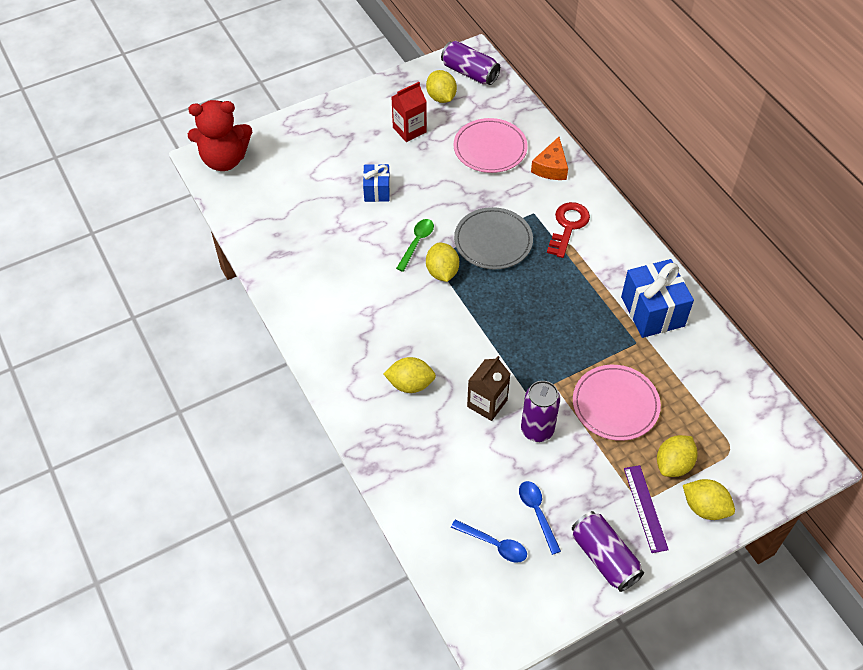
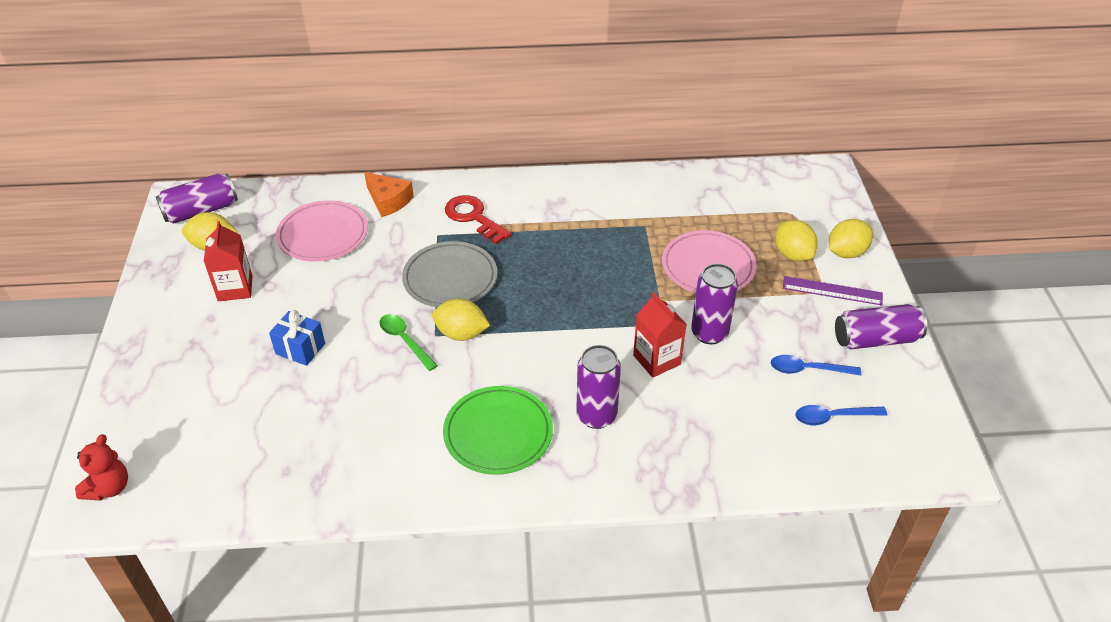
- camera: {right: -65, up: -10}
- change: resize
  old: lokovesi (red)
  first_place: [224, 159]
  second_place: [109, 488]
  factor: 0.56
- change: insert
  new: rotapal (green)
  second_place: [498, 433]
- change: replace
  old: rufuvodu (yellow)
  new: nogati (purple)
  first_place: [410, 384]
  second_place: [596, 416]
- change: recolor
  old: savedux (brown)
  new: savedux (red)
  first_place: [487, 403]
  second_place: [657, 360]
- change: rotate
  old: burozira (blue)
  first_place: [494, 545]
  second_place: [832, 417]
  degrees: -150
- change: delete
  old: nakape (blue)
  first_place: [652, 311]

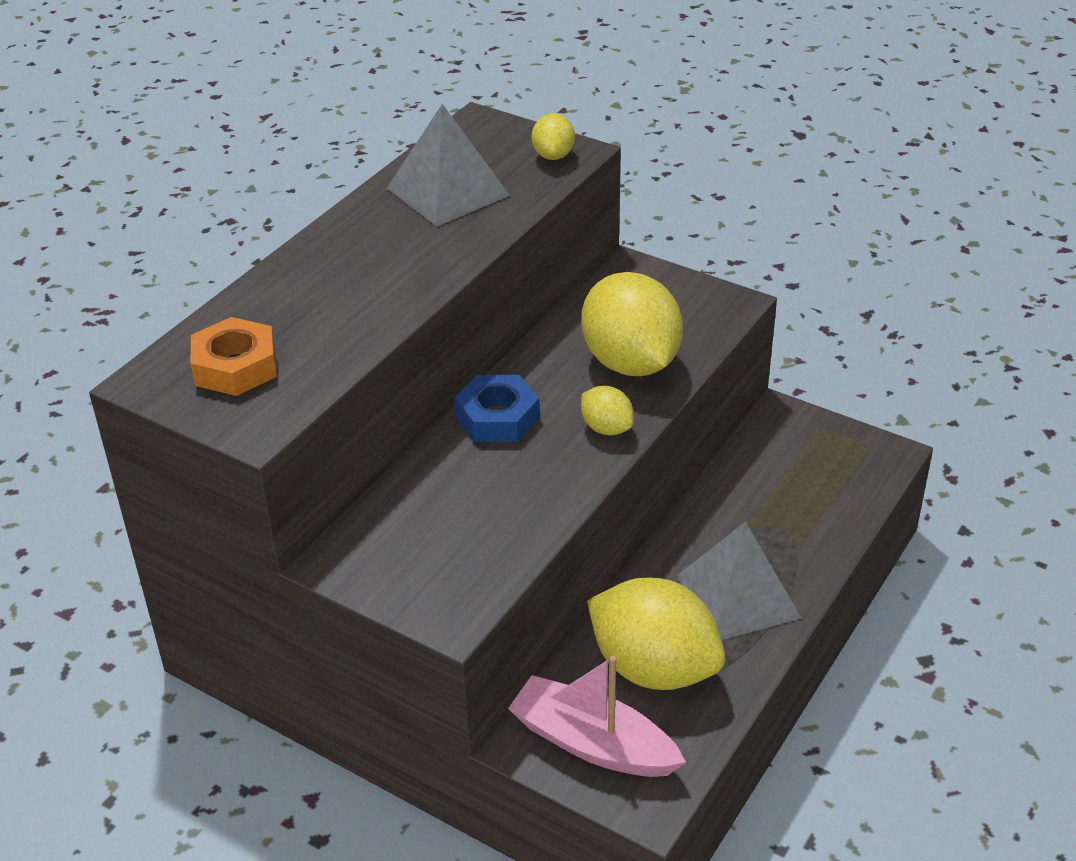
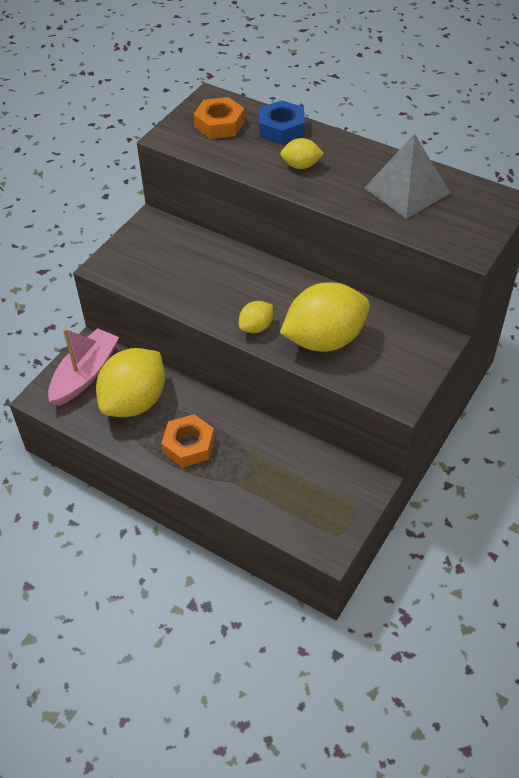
- camera: {right: 90, up: 10}
- change: replace
  old: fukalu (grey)
  new: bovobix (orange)
  first_place: [737, 596]
  second_place: [189, 445]
- change: move
  old: bovobix (blue)
  first_place: [497, 417]
  second_place: [281, 128]
- change: move
  old: rufuvodu (yellow)
  first_place: [553, 155]
  second_place: [301, 166]

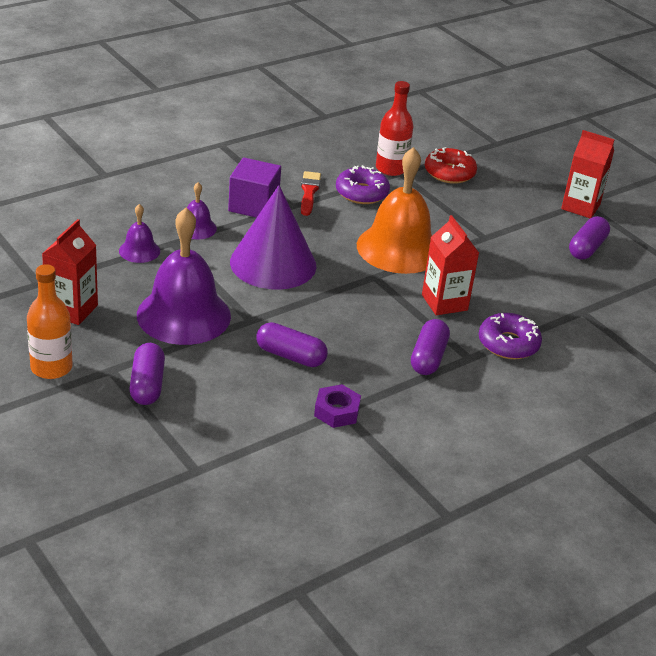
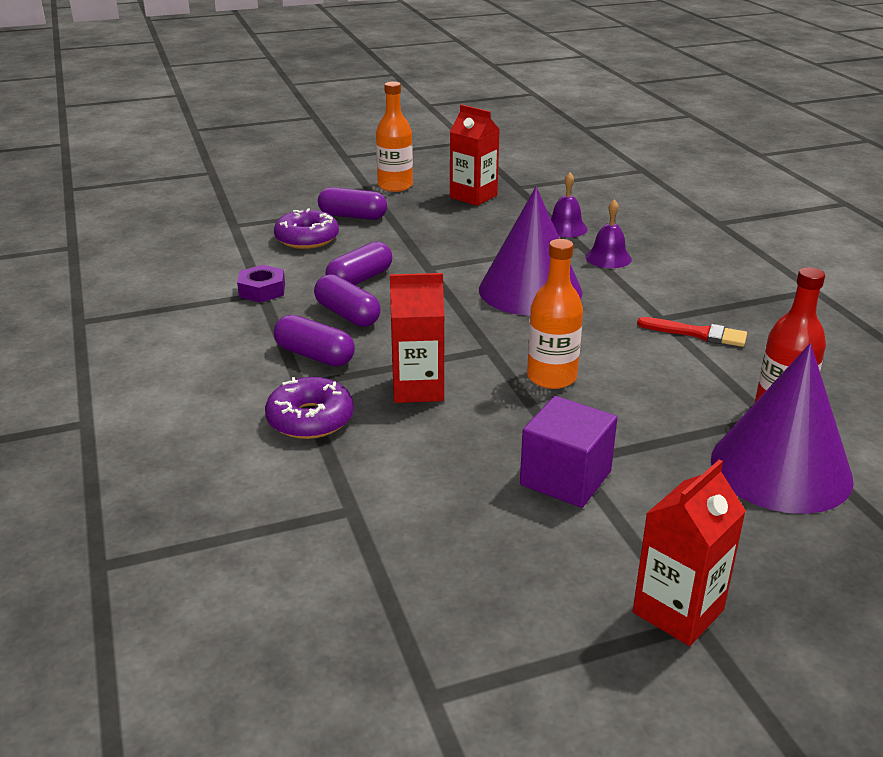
- camera: {right: 110, up: -5}
- change: move
  old: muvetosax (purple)
  first_place: [361, 193]
  second_place: [307, 238]
- change: move
  old: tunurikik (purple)
  first_place: [587, 248]
  second_place: [347, 315]
- change: move
  old: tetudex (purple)
  first_place: [253, 205]
  second_place: [565, 478]
- change: replace
  old: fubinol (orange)
  new: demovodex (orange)
  first_place: [398, 248]
  second_place: [551, 377]
- change: replace
  old: muvetosax (red)
  new: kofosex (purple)
  first_place: [449, 173]
  second_place: [781, 468]
- change: delete
  old: fubinol (purple)
  first_place: [183, 315]

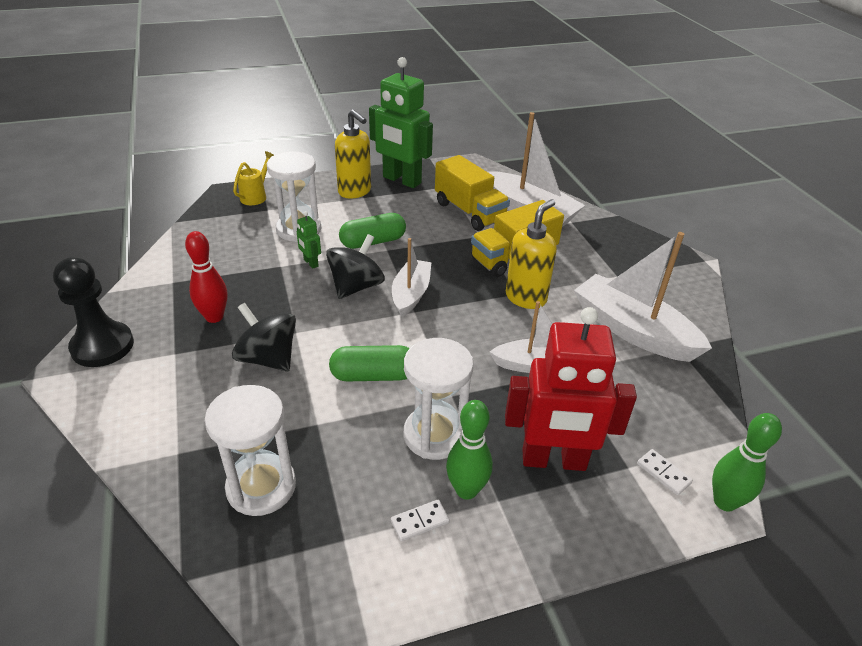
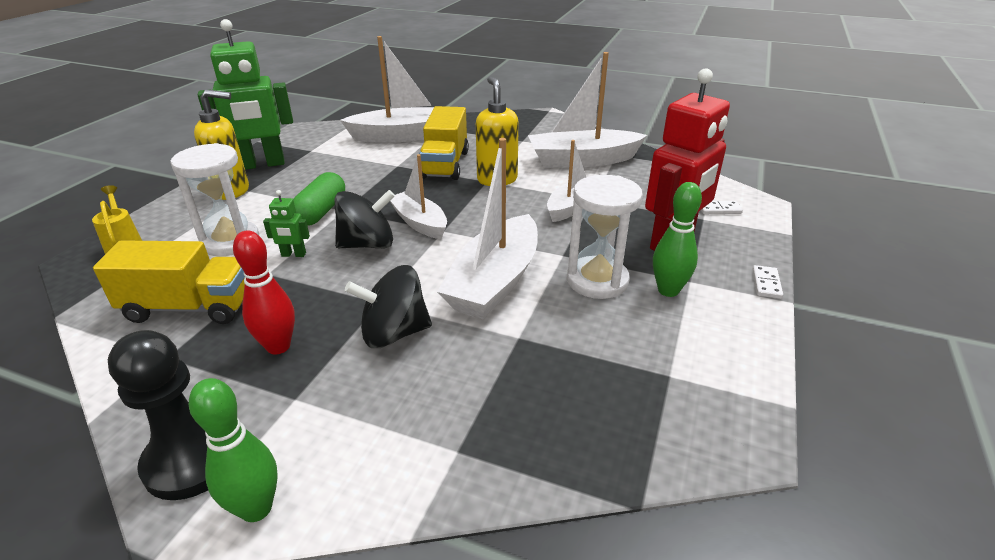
- camera: {right: -50, up: -5}
- change: move
  old: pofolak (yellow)
  first_place: [469, 212]
  second_place: [190, 307]
- change: move
  old: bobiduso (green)
  first_place: [724, 502]
  second_place: [256, 508]
- change: rotate
  old: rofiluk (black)
  first_place: [356, 286]
  second_place: [368, 244]
  degrees: 90
- change: replace
  old: tunurikik (green)
  new: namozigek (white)
  first_place: [373, 375]
  second_place: [495, 282]
- change: move
  old: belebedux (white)
  first_place: [420, 522]
  second_place: [766, 284]
- change: delete
  old: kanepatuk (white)
  first_place: [261, 487]

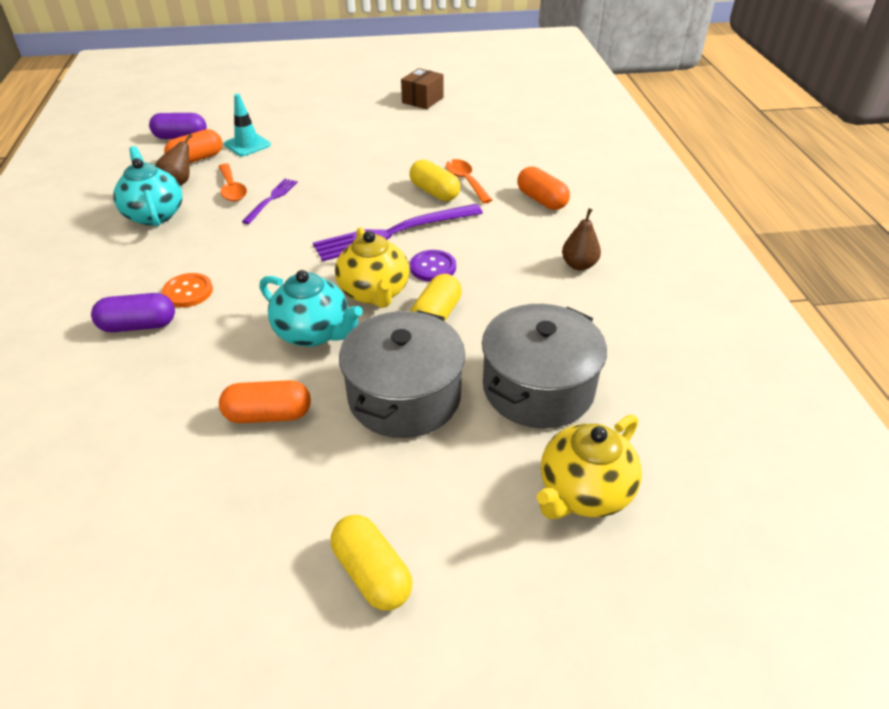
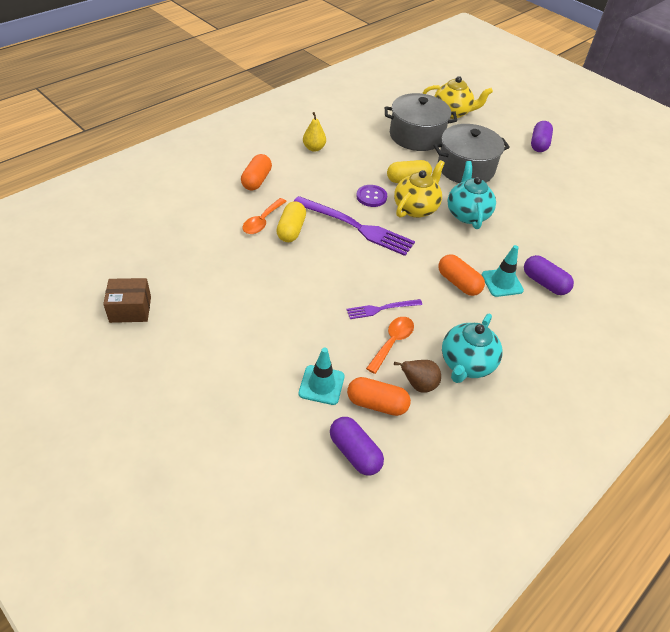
- camera: {right: -130, up: 5}
- change: recolor
  old: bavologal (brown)
  new: bavologal (yellow)
  first_place: [579, 265]
  second_place: [314, 148]
- change: move
  old: tunurikik (orange)
  first_place: [268, 415]
  second_place: [458, 283]
- change: replace
  old: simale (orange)
  new: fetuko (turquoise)
  first_place: [188, 292]
  second_place: [502, 282]
- change: recolor
  old: tunurikik (yellow)
  new: tunurikik (purple)
  first_place: [372, 573]
  second_place: [539, 144]

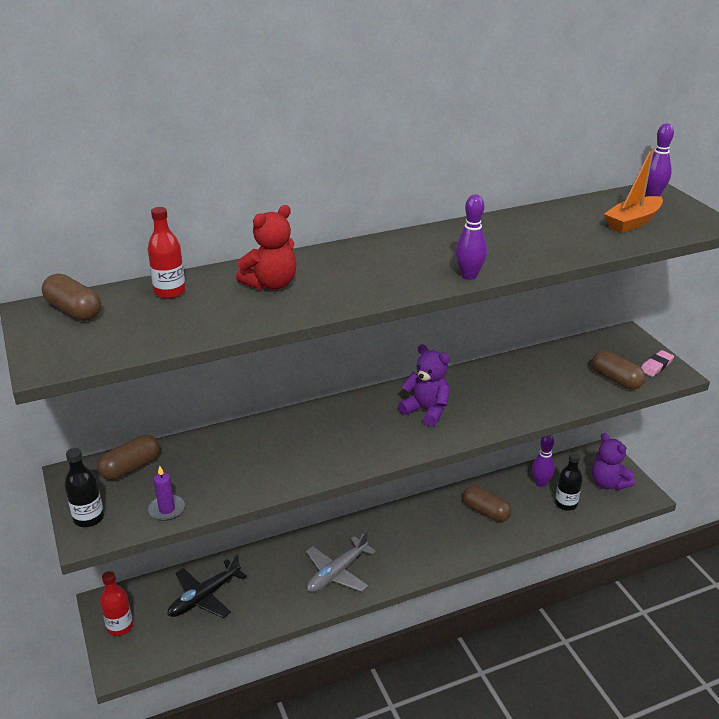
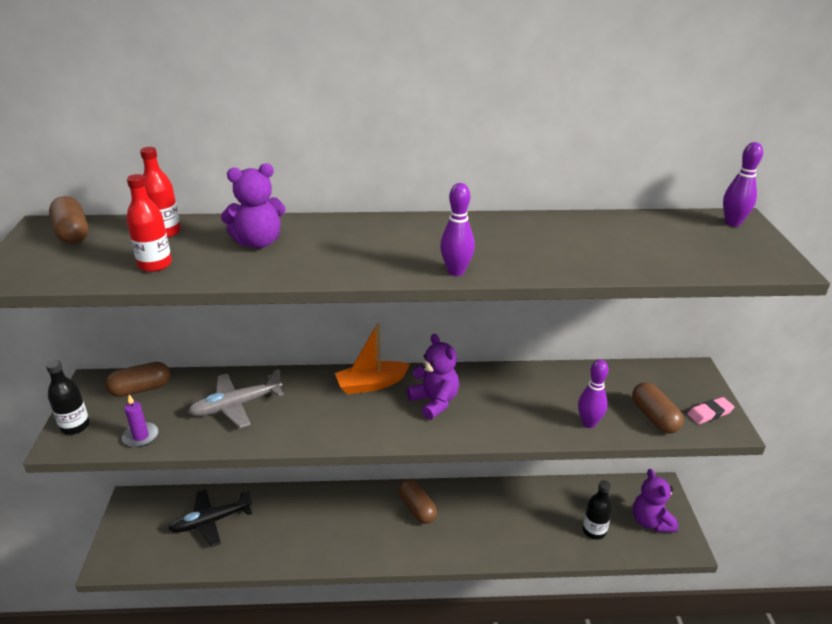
- camera: {right: 20, up: 0}
- change: move
  old: demovodex (red)
  first_place: [120, 627]
  second_place: [155, 264]
- change: move
  old: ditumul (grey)
  first_place: [337, 572]
  second_place: [236, 405]
- change: recolor
  old: lokovesi (red)
  new: lokovesi (purple)
  first_place: [271, 284]
  second_place: [258, 242]
- change: move
  old: namozigek (orange)
  first_place: [633, 222]
  second_place: [371, 384]
- change: move
  old: tunurikik (brown)
  first_place: [485, 512]
  second_place: [417, 508]
- change: move
  old: bobiduso (purple)
  first_place: [540, 483]
  second_place: [588, 423]

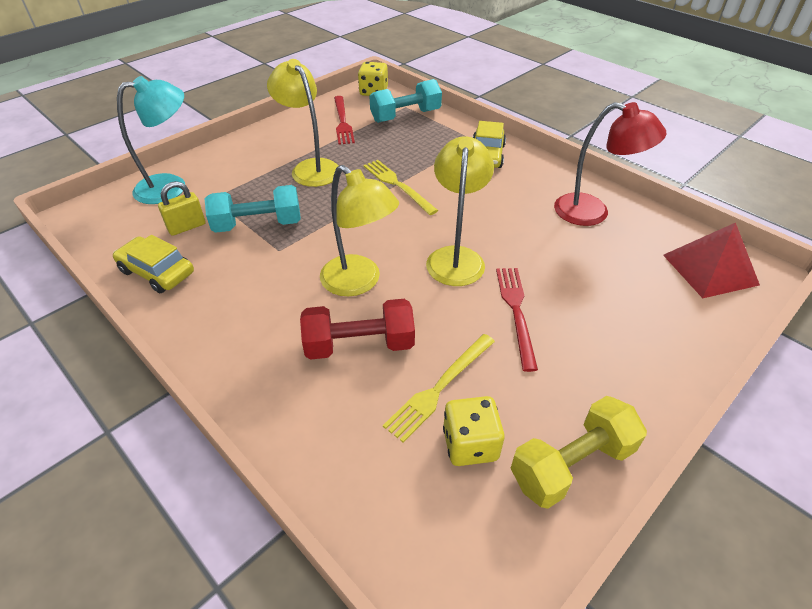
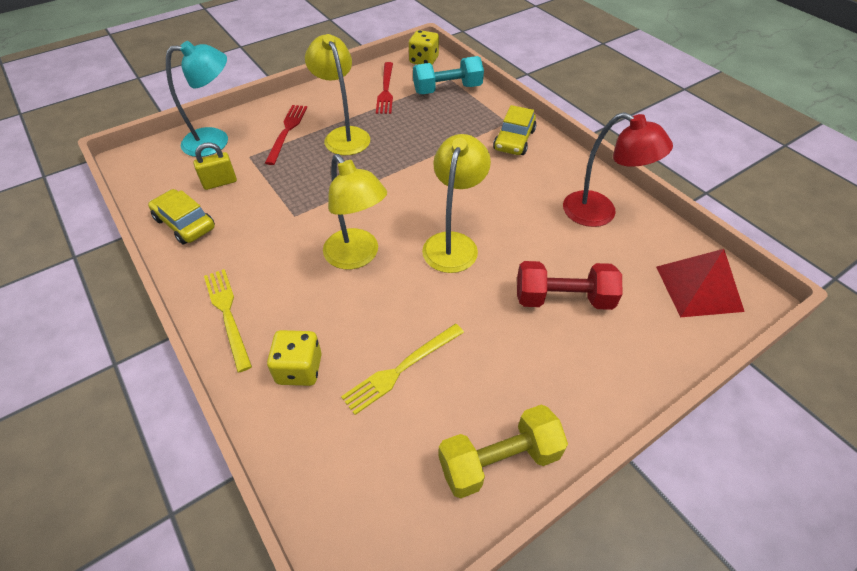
- camera: {right: 10, up: 5}
- change: move
  old: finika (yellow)
  first_place: [397, 185]
  second_place: [227, 314]
- change: move
  old: finika (red)
  first_place: [516, 312]
  second_place: [287, 131]
- change: move
  old: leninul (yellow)
  first_place: [470, 444]
  second_place: [299, 369]
- change: move
  old: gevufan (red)
  first_place: [359, 344]
  second_place: [563, 298]
- change: delete
  old: gevufan (turquoise)
  first_place: [258, 225]

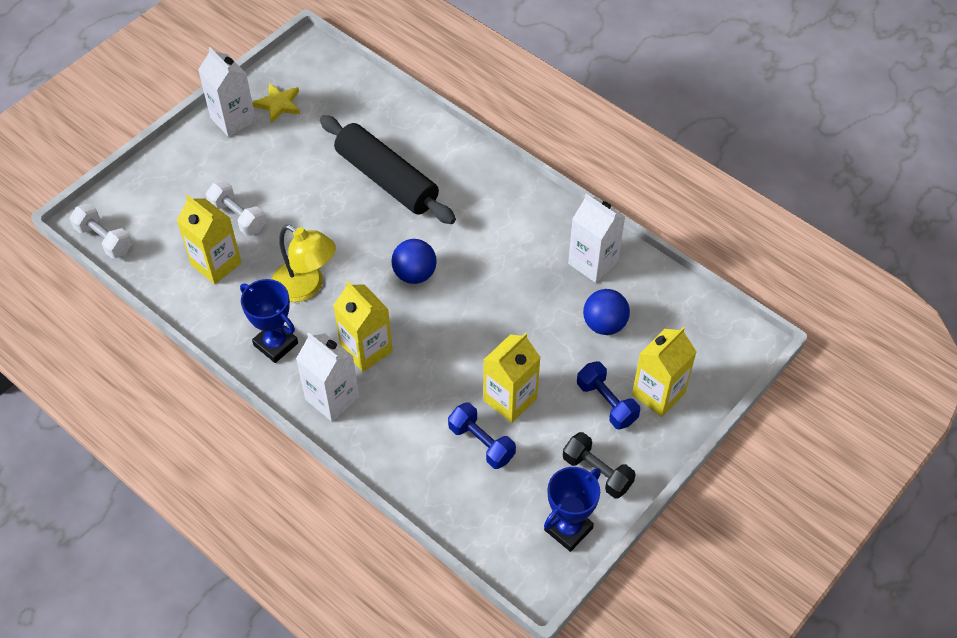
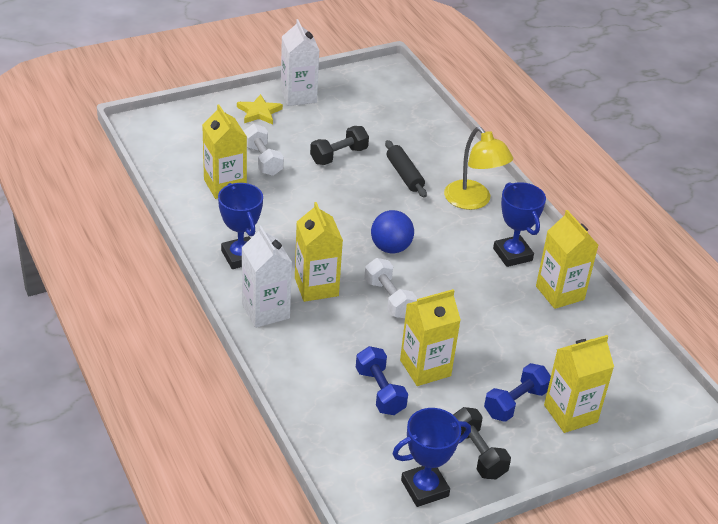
- camera: {right: 20, up: -15}
- change: move
  old: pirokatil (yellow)
  first_place: [278, 104]
  second_place: [259, 112]
- change: insert
  new: gevufan (black)
  second_place: [339, 156]
- change: move
  old: gevufan (white)
  first_place: [104, 239]
  second_place: [388, 299]
- change: resize
  old: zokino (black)
  first_place: [386, 179]
  second_place: [404, 175]
  factor: 0.52
- change: move
  old: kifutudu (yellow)
  first_place: [306, 287]
  second_place: [473, 201]
- change: rotate
  old: gevufan (blue)
  first_place: [606, 403]
  second_place: [515, 403]
  degrees: 60
- change: insert
  new: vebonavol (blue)
  second_place: [512, 254]
- change: recolor
  old: savedux (white)
  new: savedux (yellow)
  first_place: [593, 262]
  second_place: [560, 293]
- change: delete
  old: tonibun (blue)
  first_place: [604, 324]

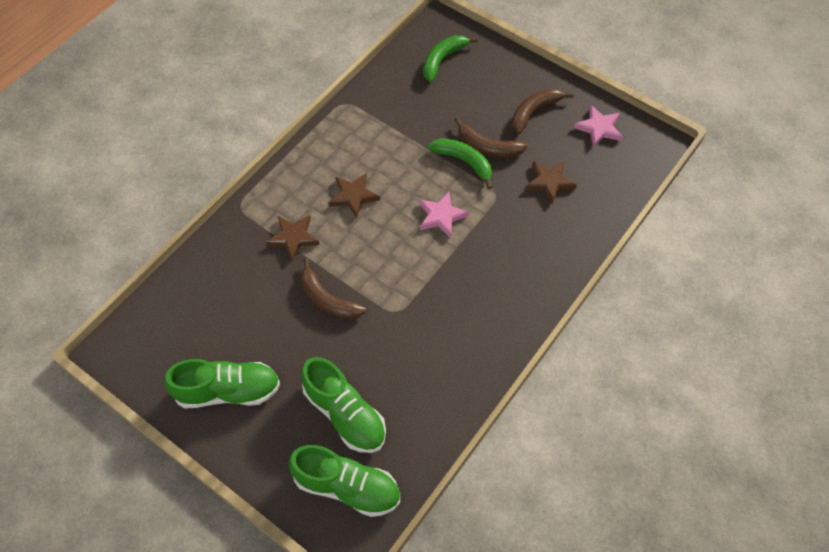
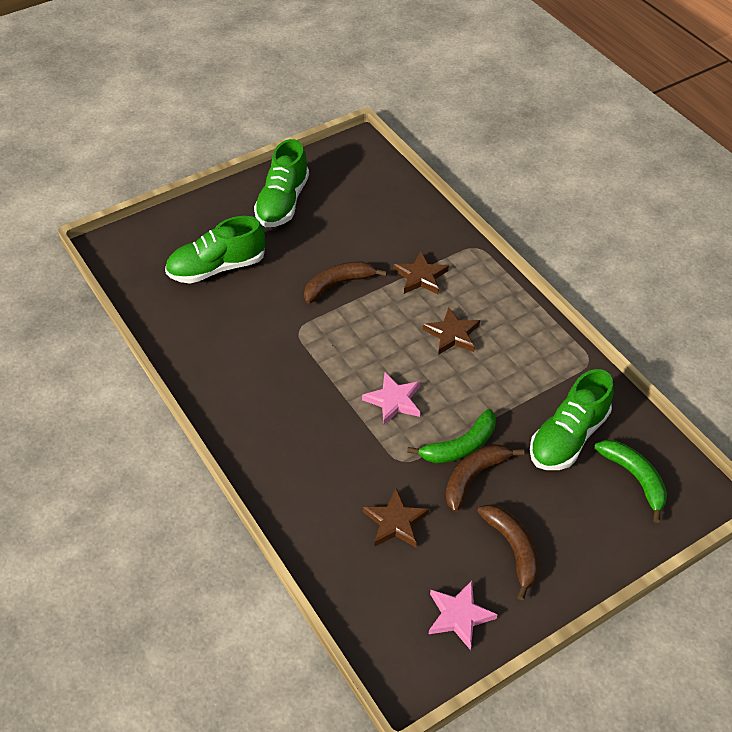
- camera: {right: 110, up: -10}
- change: move
  old: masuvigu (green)
  first_place: [347, 487]
  second_place: [568, 437]

